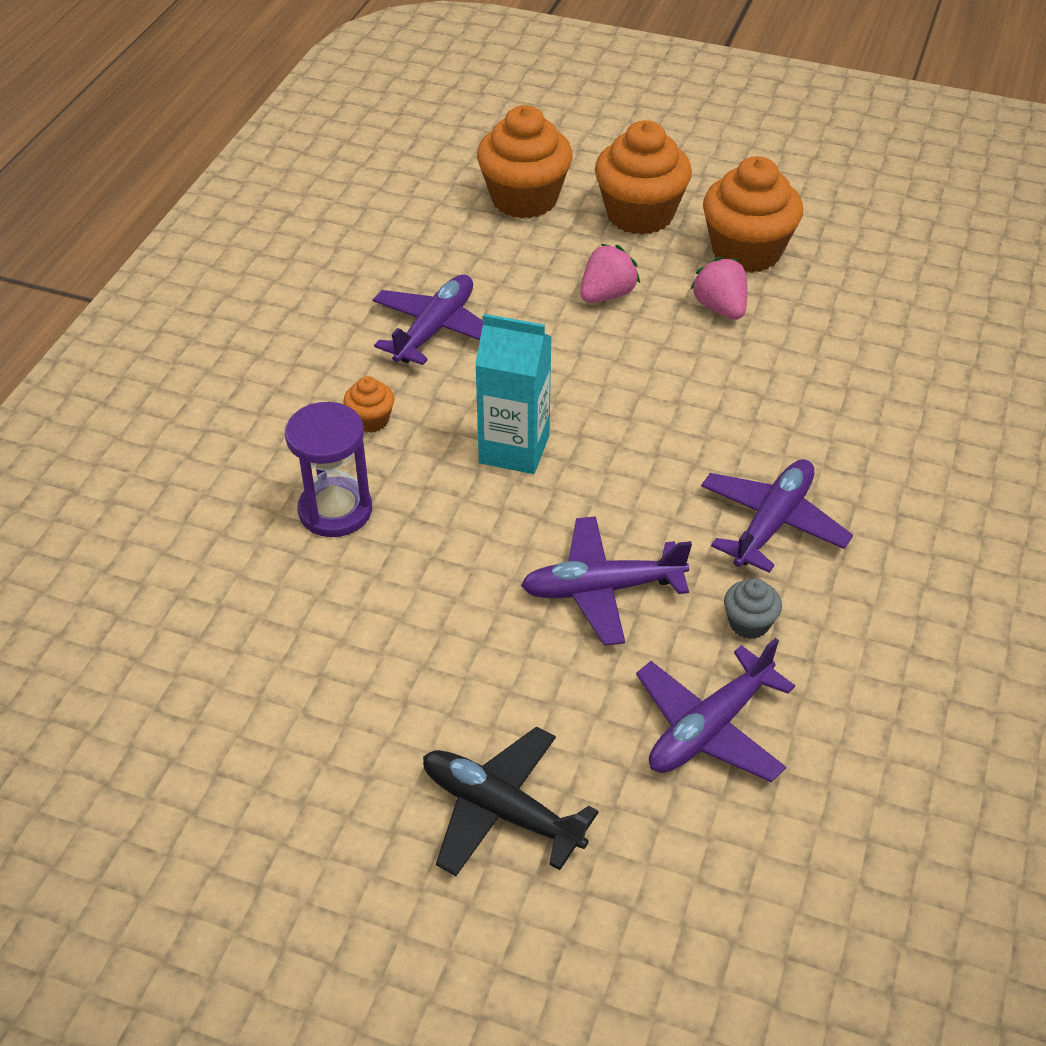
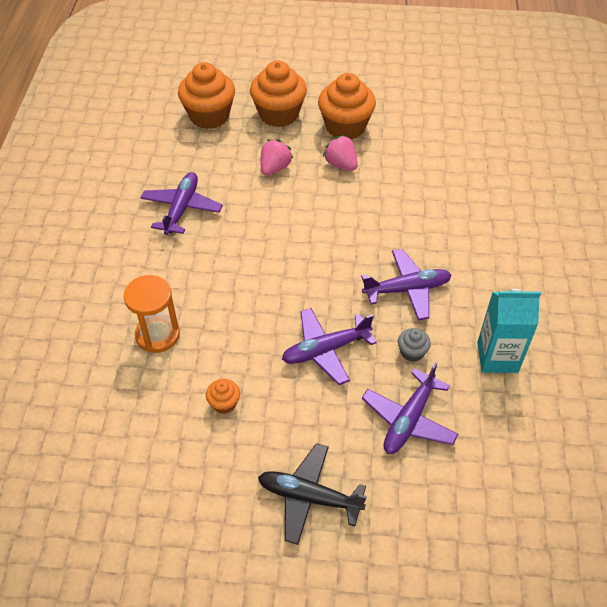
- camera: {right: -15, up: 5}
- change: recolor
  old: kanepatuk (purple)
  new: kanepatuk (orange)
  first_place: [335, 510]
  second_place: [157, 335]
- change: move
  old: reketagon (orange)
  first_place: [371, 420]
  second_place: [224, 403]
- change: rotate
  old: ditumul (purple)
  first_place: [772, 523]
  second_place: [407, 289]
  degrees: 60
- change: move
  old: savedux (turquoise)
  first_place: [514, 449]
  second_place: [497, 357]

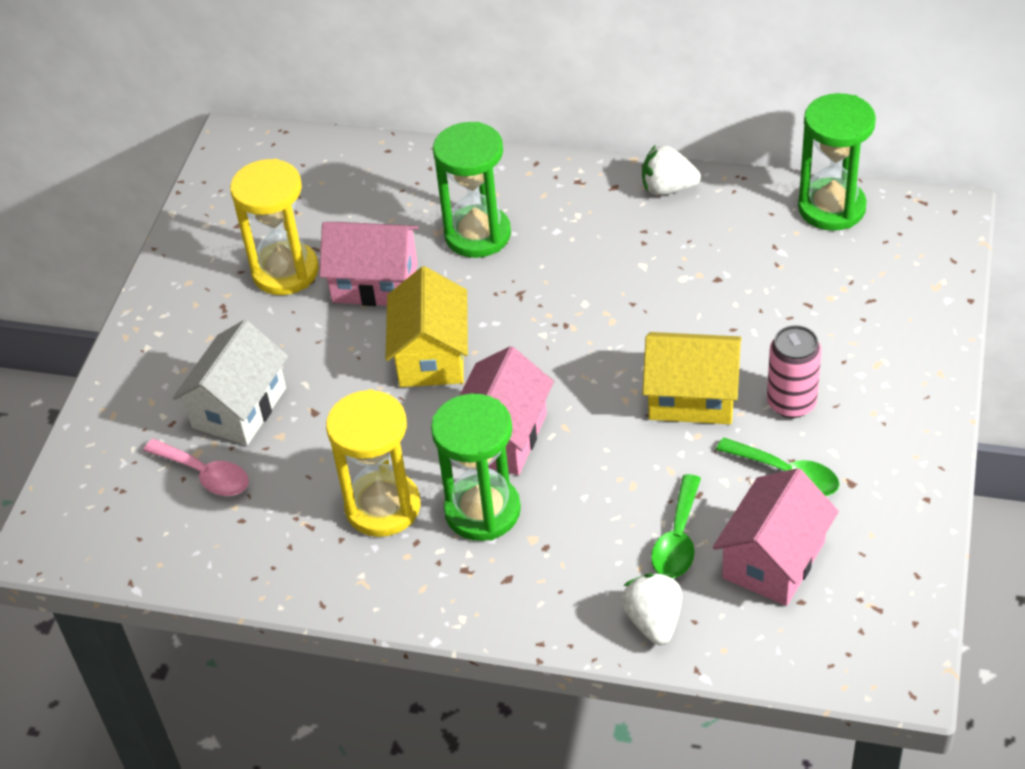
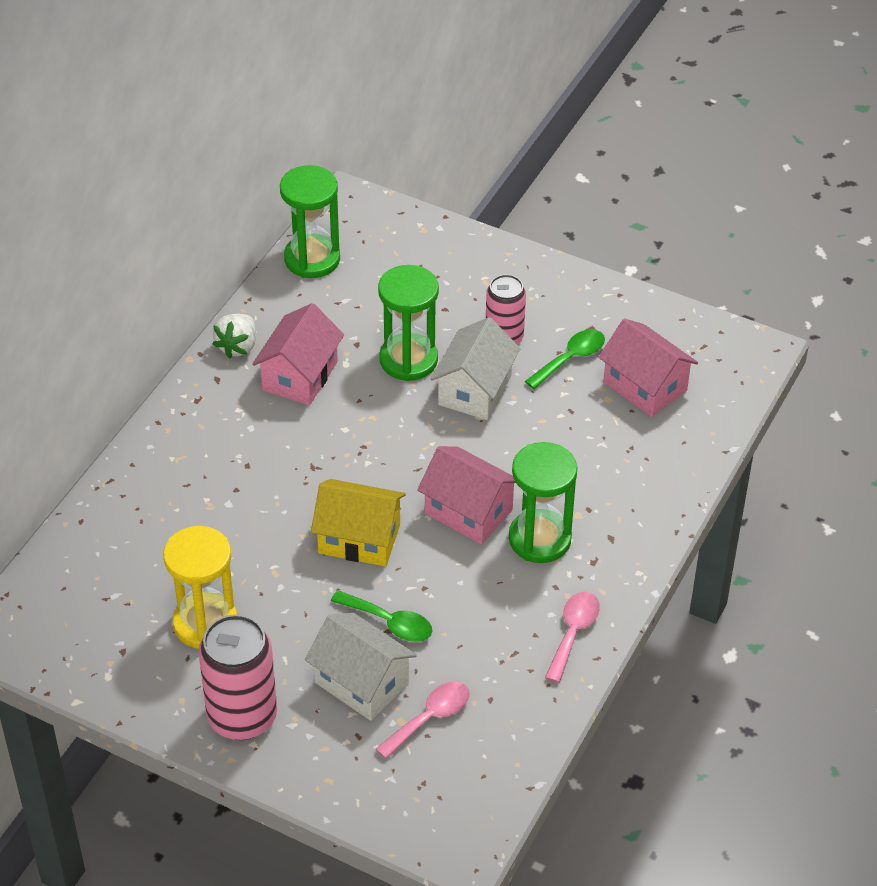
- camera: {right: -80, up: 0}
- change: insert
  new: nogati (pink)
  second_place: [242, 717]
- change: move
  old: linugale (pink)
  first_place: [375, 283]
  second_place: [300, 376]
- change: move
  old: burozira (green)
  first_place: [678, 539]
  second_place: [390, 622]
- change: move
  old: kanepatuk (green)
  first_place: [477, 235]
  second_place: [408, 360]
- change: recolor
  old: linugale (yellow)
  new: linugale (white)
  first_place: [692, 397]
  second_place: [474, 390]
- change: insert
  new: burozira (pink)
  second_place: [573, 632]
- change: delete
  old: kanepatuk (yellow)
  first_place: [383, 507]
- change: delete
  old: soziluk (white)
  first_place: [653, 621]

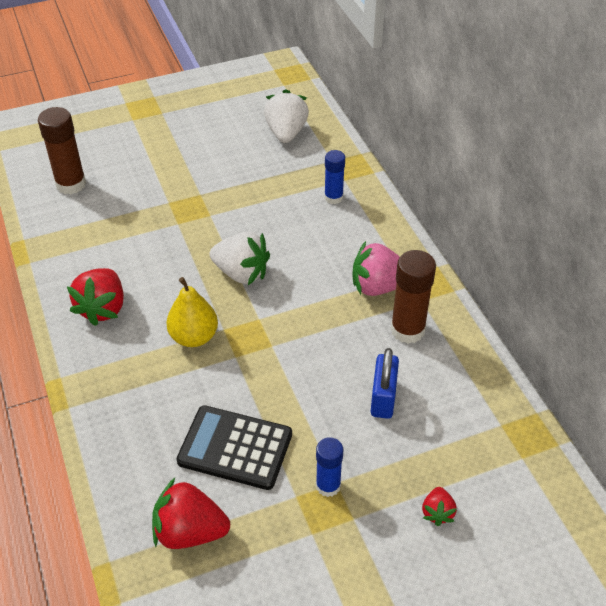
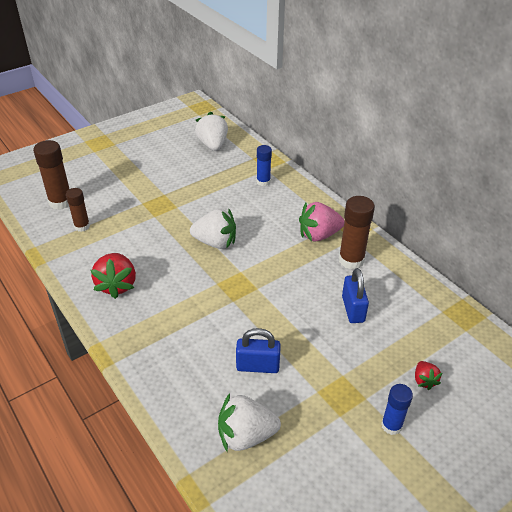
- camera: {right: -15, up: -5}
- change: insert
  new: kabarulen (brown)
  second_place: [82, 226]
- change: recolor
  old: soziluk (red)
  new: soziluk (white)
  first_place: [189, 531]
  second_place: [246, 435]
- change: replace
  old: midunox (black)
  new: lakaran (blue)
  first_place: [235, 448]
  second_place: [257, 366]
- change: move
  old: kabarulen (blue)
  first_place: [328, 486]
  second_place: [391, 425]
- change: delete
  old: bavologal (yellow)
  first_place: [194, 337]

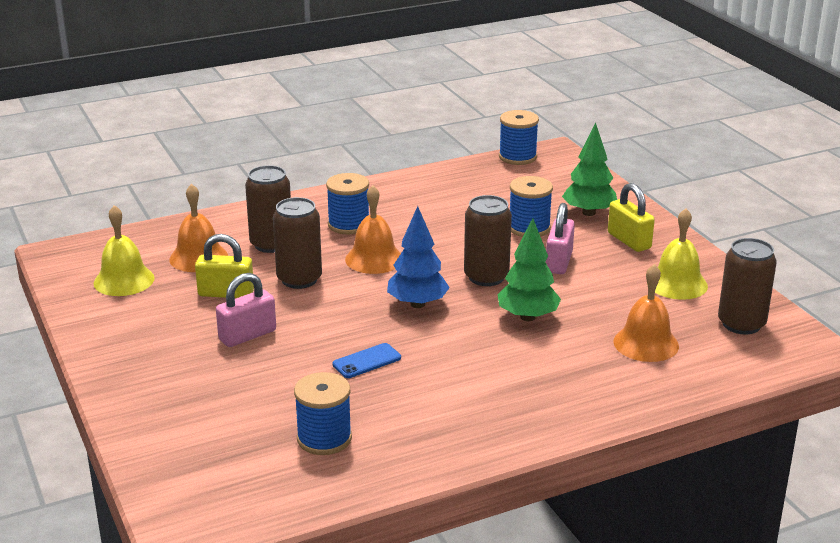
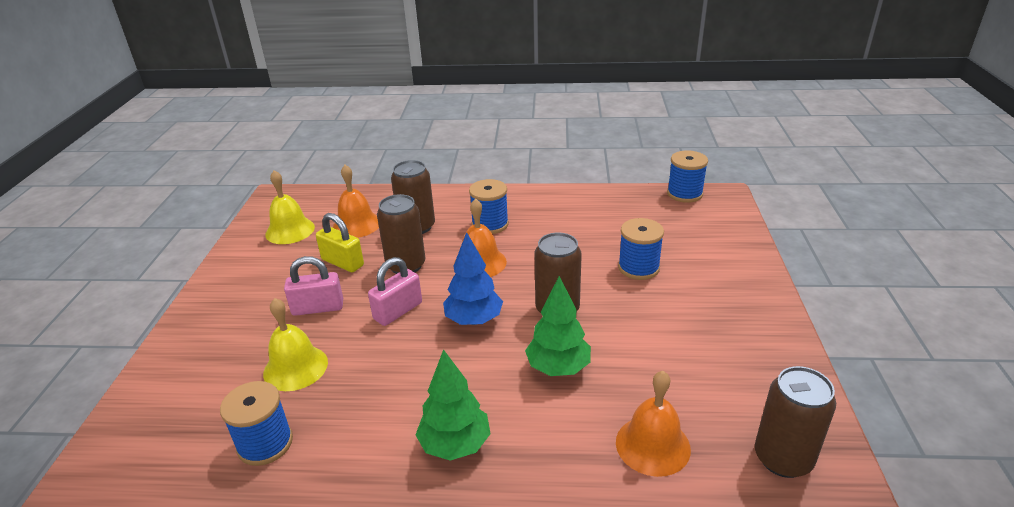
- camera: {right: 30, up: 5}
- change: move
  old: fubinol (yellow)
  first_place: [677, 283]
  second_place: [295, 367]
- change: move
  old: lakaran (pink)
  first_place: [559, 262]
  second_place: [398, 311]
- change: move
  old: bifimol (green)
  first_place: [589, 212]
  second_place: [455, 445]
- change: delete
  old: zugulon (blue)
  first_place: [366, 361]
- change: delete
  old: lakaran (yellow)
  first_place: [629, 241]

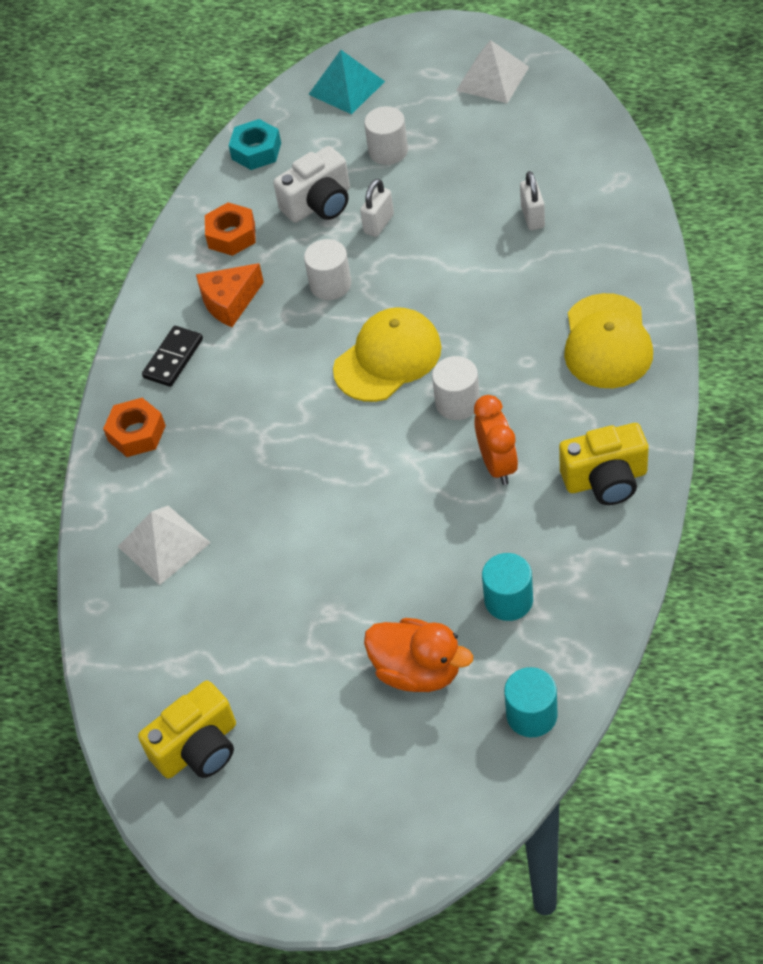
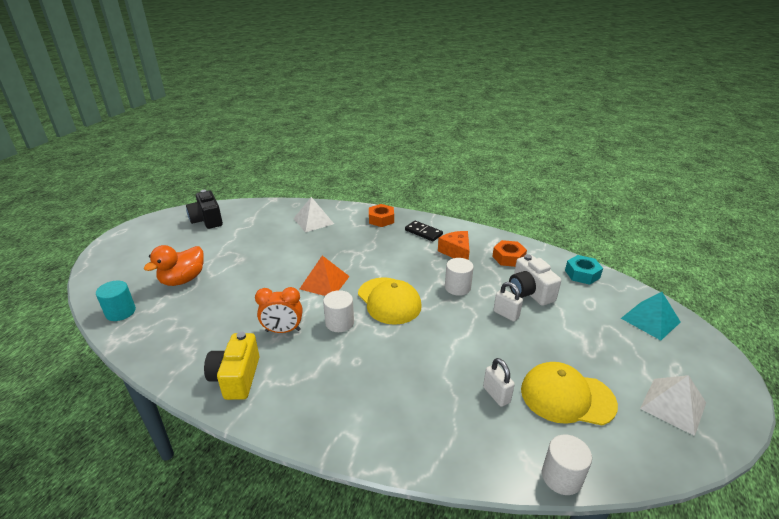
- camera: {right: 95, up: -20}
- change: recolor
  old: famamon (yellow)
  new: famamon (black)
  first_place: [198, 748]
  second_place: [207, 220]
- change: insert
  new: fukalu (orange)
  second_place: [324, 282]
- change: rotate
  old: lakaran (white)
  first_place: [532, 217]
  second_place: [496, 395]
  degrees: 60
- change: move
  old: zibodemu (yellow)
  first_place: [607, 342]
  second_place: [567, 397]
- change: move
  old: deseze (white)
  first_place: [388, 151]
  second_place: [561, 477]
- change: delete
  old: deseze (turquoise)
  first_place: [508, 600]

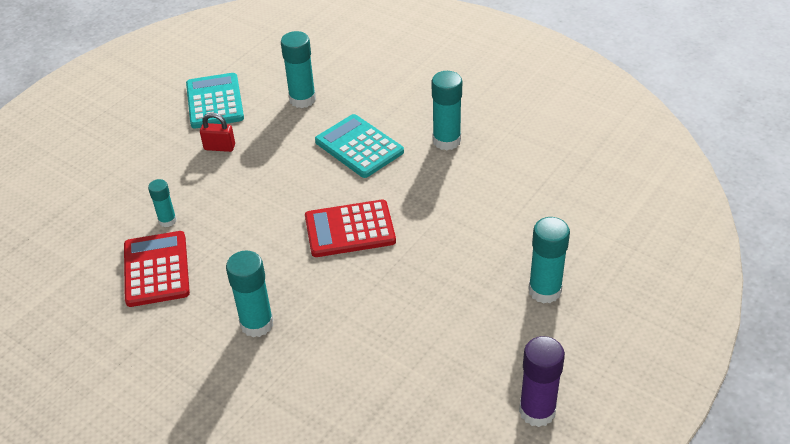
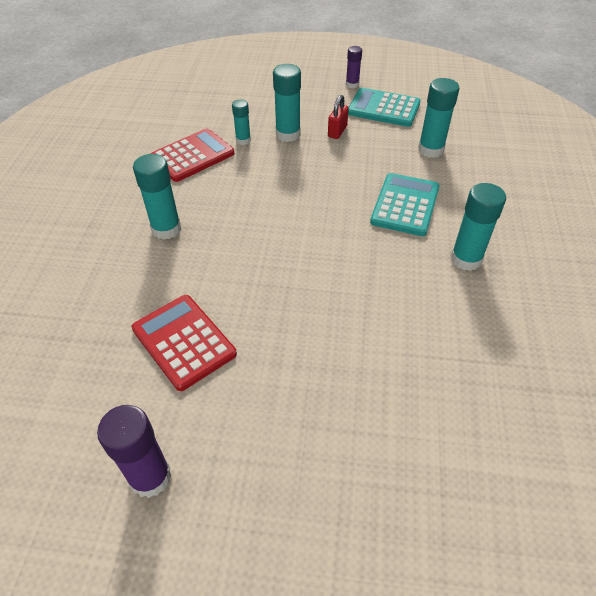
- camera: {right: 60, up: 5}
- change: move
  old: midunox (red)
  first_place: [350, 229]
  second_place: [183, 341]
- change: move
  old: kabarulen (turquoise)
  first_place: [544, 291]
  second_place: [288, 134]
- change: rotate
  old: lakaran (red)
  first_place: [219, 147]
  second_place: [337, 131]
  degrees: 45
- change: insert
  new: kabarulen (purple)
  second_place: [352, 84]
- change: rotate
  old: midunox (turquoise)
  first_place: [214, 101]
  second_place: [383, 108]
  degrees: -120

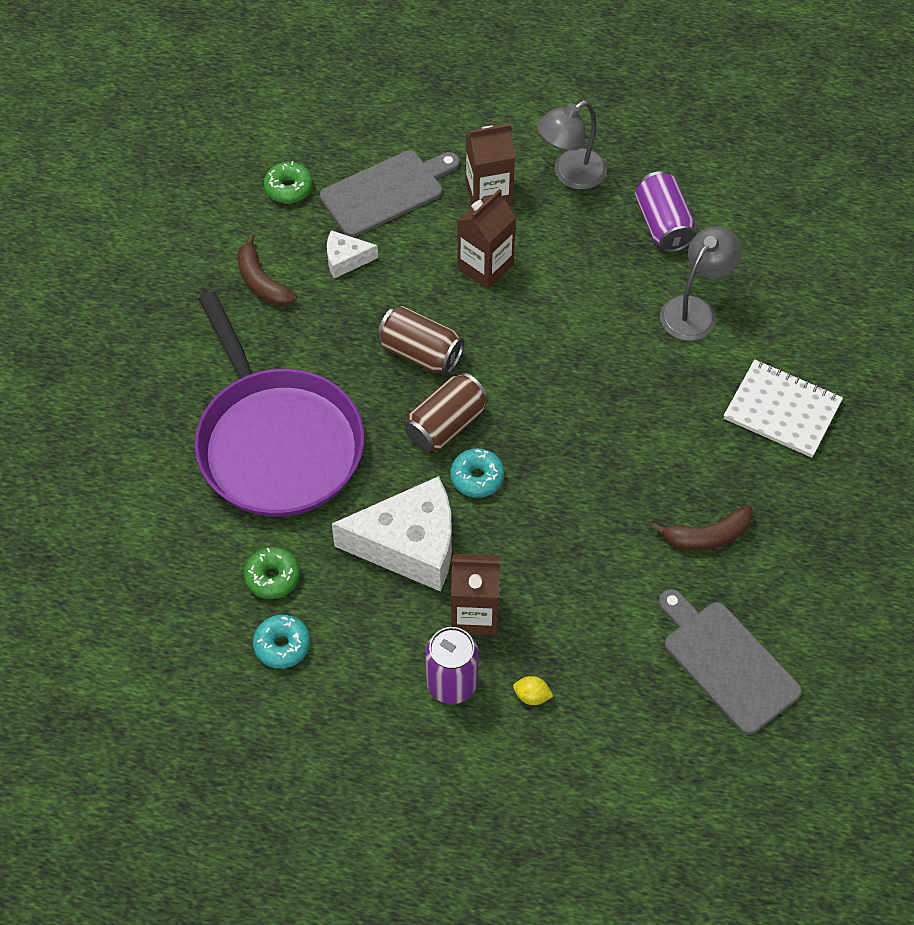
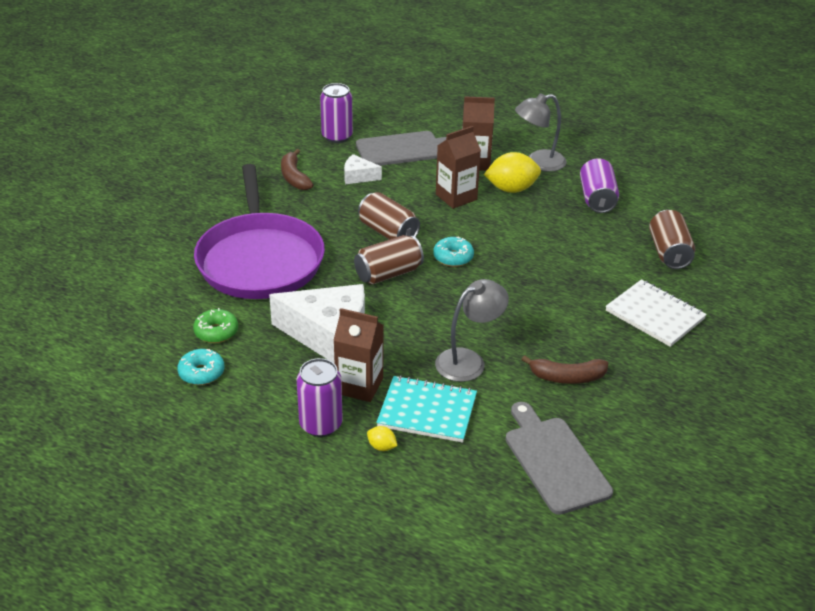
- camera: {right: 15, up: -20}
- change: replace
  old: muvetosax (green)
  new: nogati (purple)
  first_place: [288, 188]
  second_place: [337, 136]
- change: insert
  new: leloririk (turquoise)
  second_place: [427, 411]
- change: move
  old: muvetosax (turquoise)
  first_place: [477, 477]
  second_place: [453, 257]
- change: move
  old: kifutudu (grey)
  first_place: [695, 310]
  second_place: [468, 361]
- change: insert
  new: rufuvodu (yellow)
  second_place: [511, 189]
- change: insert
  new: nogati (brown)
  second_place: [669, 253]

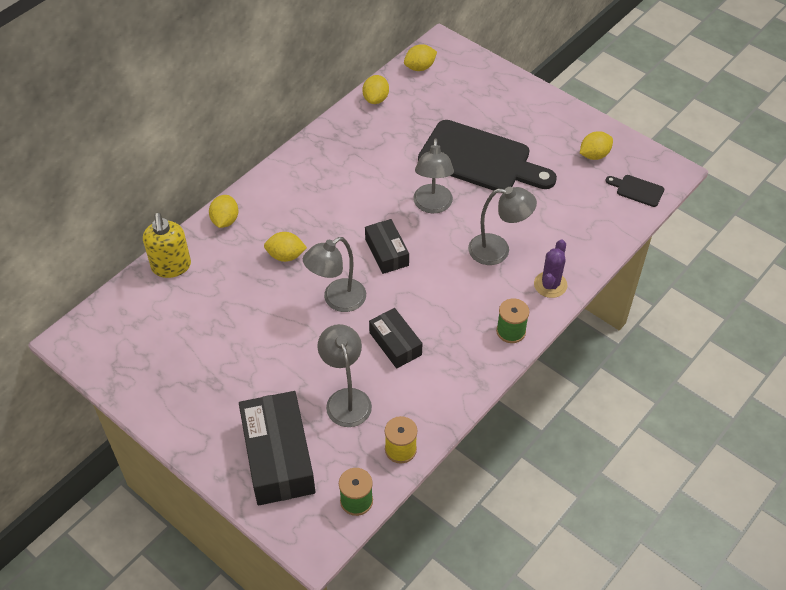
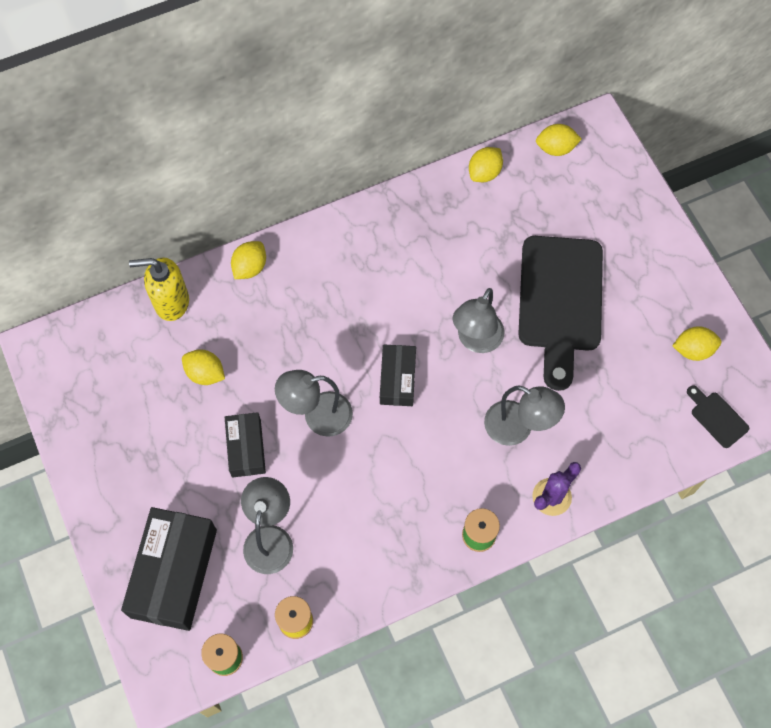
- camera: {right: 25, up: 15}
- change: rotate
  old: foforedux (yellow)
  first_place: [171, 267]
  second_place: [171, 302]
  degrees: 75
- change: move
  old: rufuvodu (yellow)
  first_place: [286, 256]
  second_place: [205, 373]
- change: move
  old: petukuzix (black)
  first_place: [395, 343]
  second_place: [246, 448]
- change: rotate
  old: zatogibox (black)
  first_place: [480, 159]
  second_place: [560, 301]
  degrees: 45

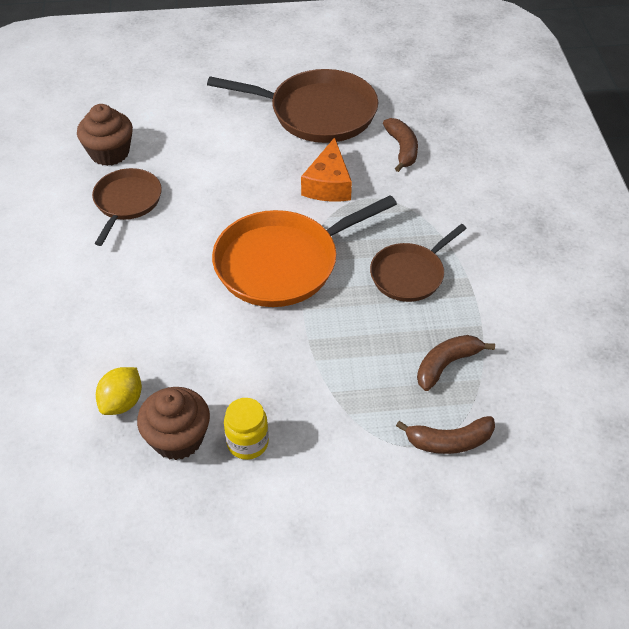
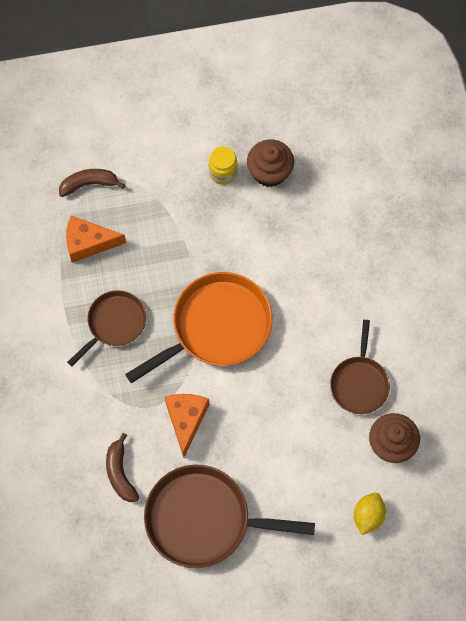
- camera: {right: 175, up: 20}
- change: replace
  old: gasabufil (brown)
  new: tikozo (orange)
  first_place: [446, 365]
  second_place: [88, 243]
- change: move
  old: rufuvodu (yellow)
  first_place: [122, 402]
  second_place: [368, 516]

